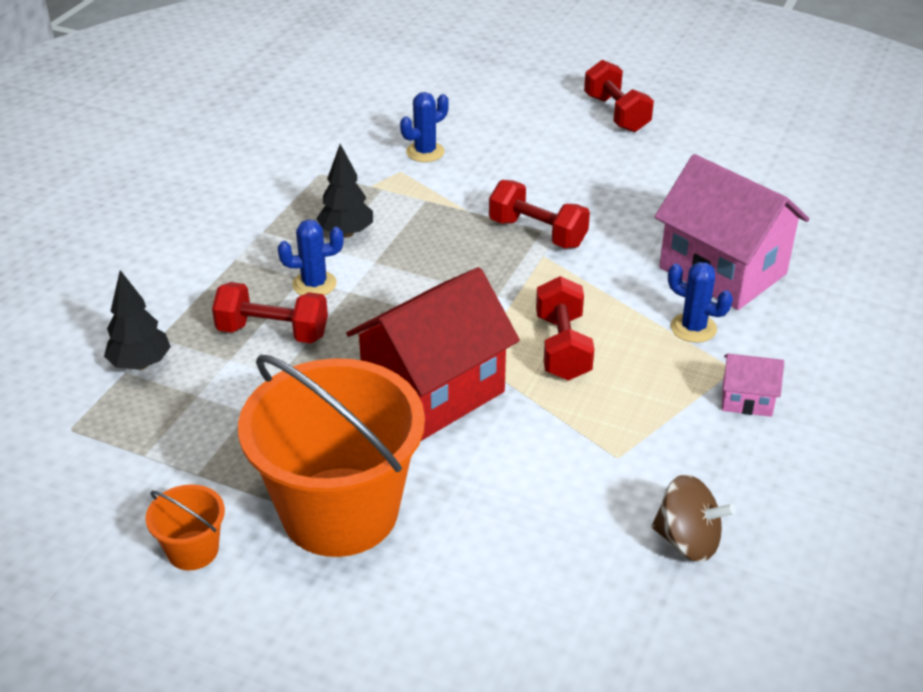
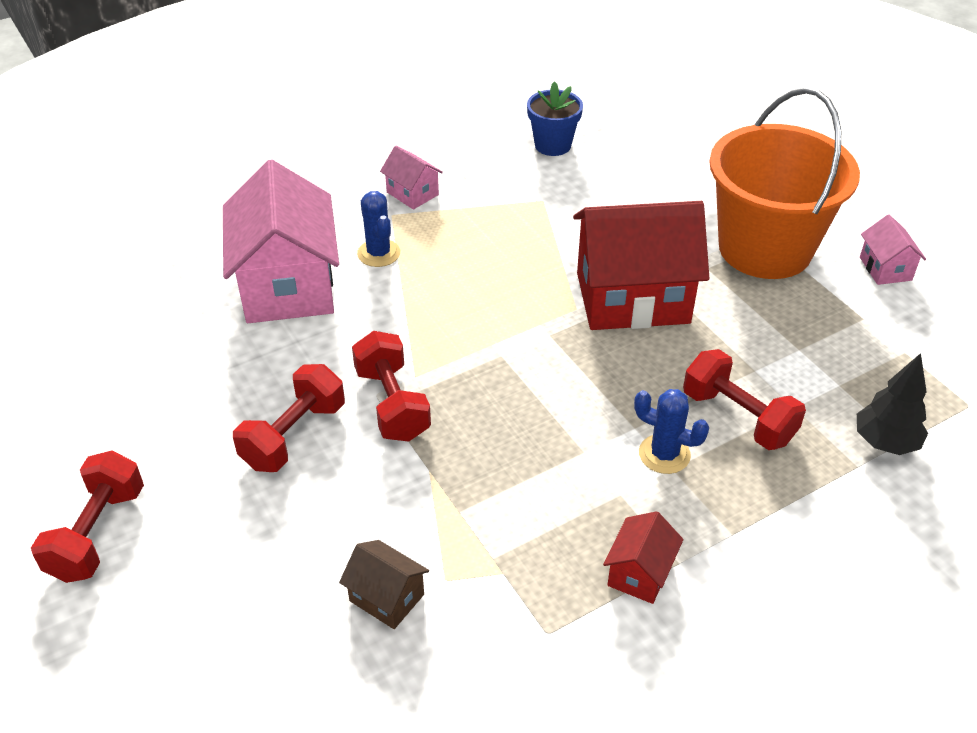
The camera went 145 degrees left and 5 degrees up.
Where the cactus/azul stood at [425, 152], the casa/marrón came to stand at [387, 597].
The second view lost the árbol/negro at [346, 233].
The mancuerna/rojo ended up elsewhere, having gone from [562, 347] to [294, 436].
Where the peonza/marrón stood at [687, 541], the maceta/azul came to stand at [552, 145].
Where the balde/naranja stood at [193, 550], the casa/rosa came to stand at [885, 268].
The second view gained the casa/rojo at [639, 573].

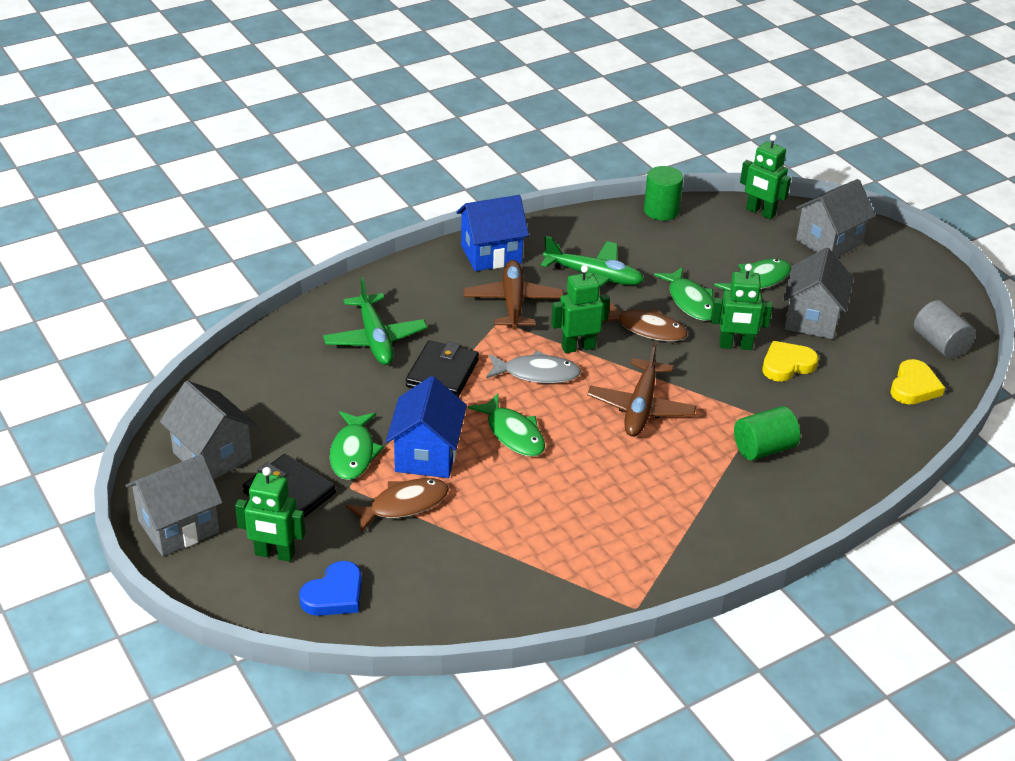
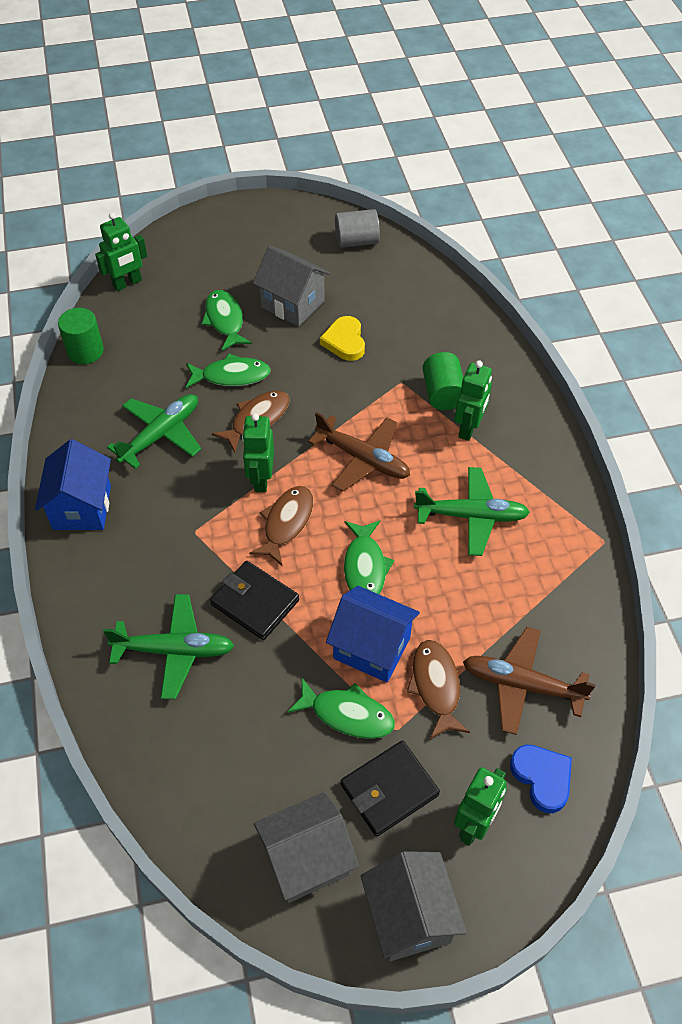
The camera went 70 degrees left and 15 degrees up.
The second view lost the casa/gris at [829, 242].
The avión/marrón ended up elsewhere, having gone from [513, 303] to [521, 685].
The robot/verde ended up elsewhere, having gone from [735, 346] to [469, 428].
What was the pez/gris at [537, 373] turned into the pez/marrón at [286, 523].
The second view lost the corazón/amarillo at [914, 387].
The pez/verde at [513, 434] ended up facing another way, 105 degrees clockwise from before.
The second view gained the avión/verde at [471, 516].

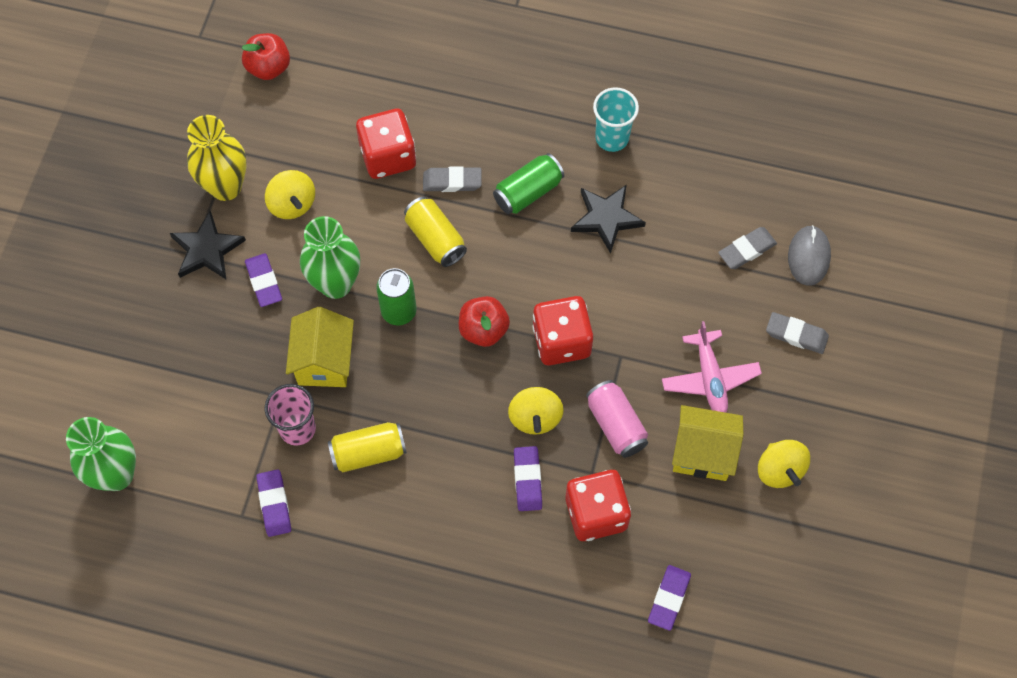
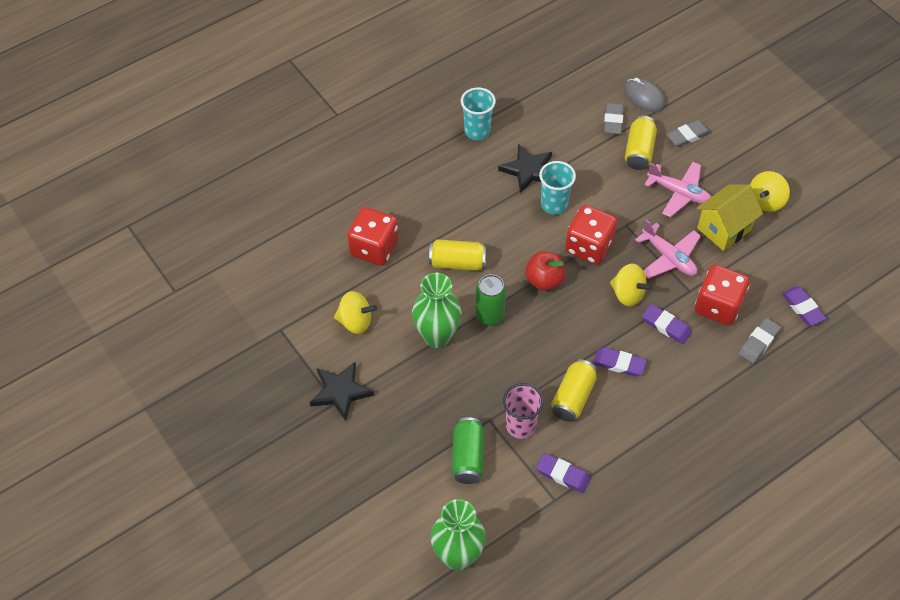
The camera went 50 degrees left and 10 degrees down.
The second view lost the manzana/rojo at [268, 67].
The second view lost the florero/amarillo at [225, 186].
The lata/verde ended up elsewhere, having gone from [528, 192] to [468, 457].
The goma de borrar/gris ended up elsewhere, having gone from [452, 181] to [758, 342].
The goma de borrar/morado ended up elsewhere, having gone from [264, 282] to [619, 364].
The second view lost the casa/amarillo at [324, 362].
Where the lata/rosa stood at [616, 425], the avión/rosa came to stand at [669, 257].
The peonza/amarillo at [779, 470] ended up facing another way, 105 degrees clockwise from before.
The second view gained the lata/amarillo at [639, 151].
The second view gained the vaso/turquesa at [554, 204].

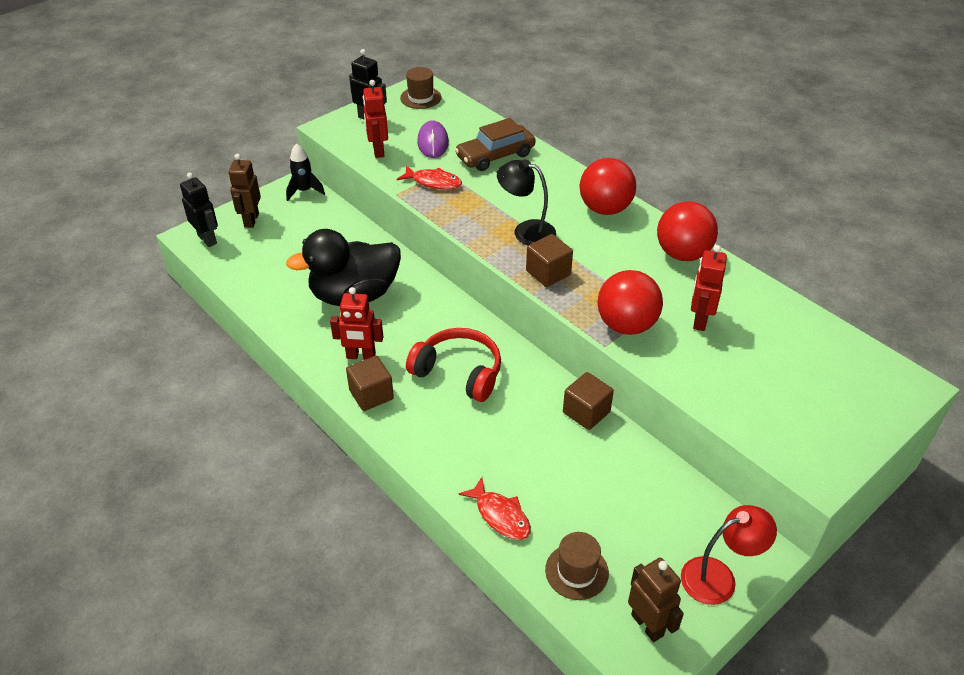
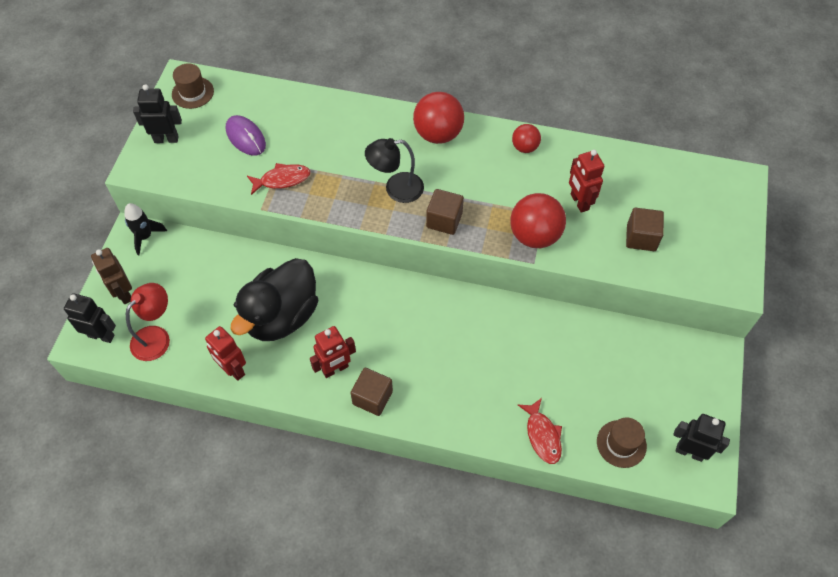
The camera went 35 degrees left and 15 degrees up.
The robot/rojo ended up elsewhere, having gone from [378, 151] to [233, 370].
The second view lost the coche/marrón at [495, 156].
The size of the pelota/rojo at [682, 254] changed by a factor of 0.56.
The second view lost the auriculares/rojo at [459, 372].
The cubo/marrón ended up elsewhere, having gone from [586, 412] to [641, 238].
The pez/rojo at [500, 515] ended up facing another way, 60 degrees clockwise from before.
The lámpara/rojo ended up elsewhere, having gone from [718, 577] to [156, 337].
What was the robot/marrón at [647, 625] turned into the robot/negro at [689, 452].

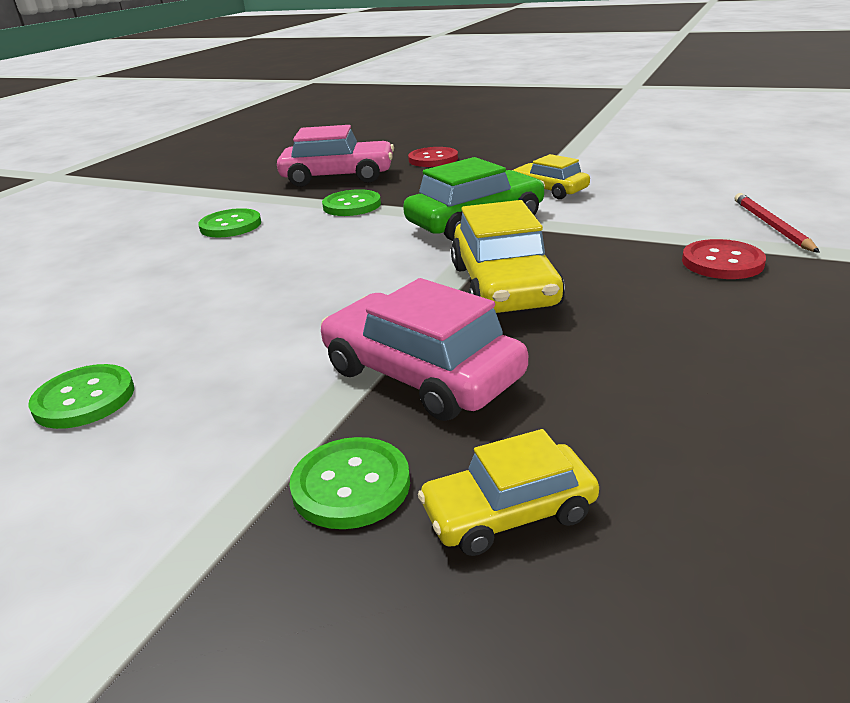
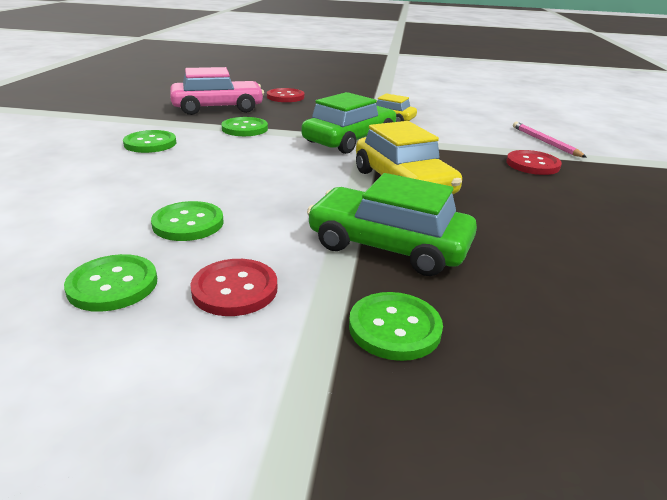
The camera went 20 degrees left and 0 degrees up.
What was the lápiz/rojo at [771, 226] turned into the lápiz/rosa at [545, 142].
What was the coche/rosa at [421, 374] turned into the coche/verde at [388, 246].
The second view lost the coche/amarillo at [509, 513].
The second view gained the botón/verde at [188, 223].
The second view gained the botón/rojo at [235, 289].

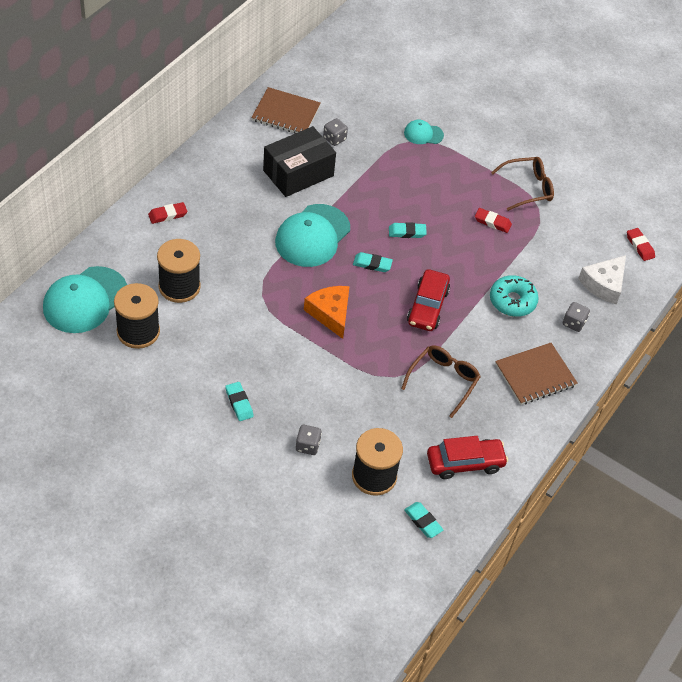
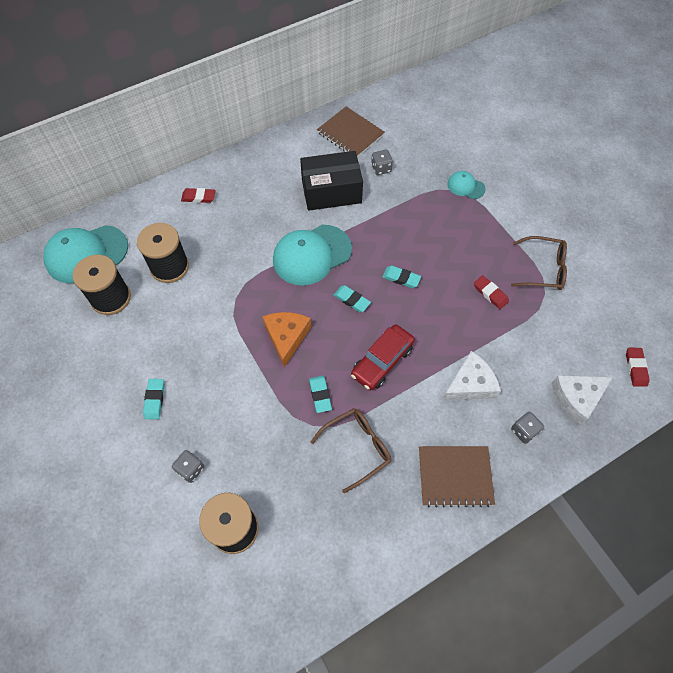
The camera went 30 degrees right and 10 degrees up.
Where the rosquilla/turquesa stood at [512, 301], the queso/blanco came to stand at [470, 384].
The second view lost the coche/rojo at [465, 463].
The goma de borrar/turquesa ended up elsewhere, having gone from [423, 521] to [320, 395].

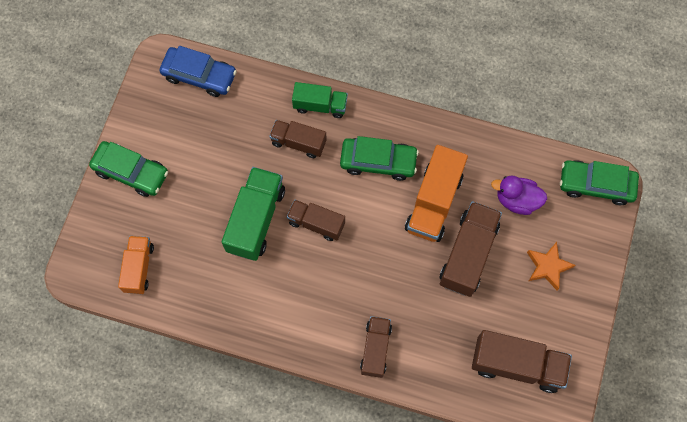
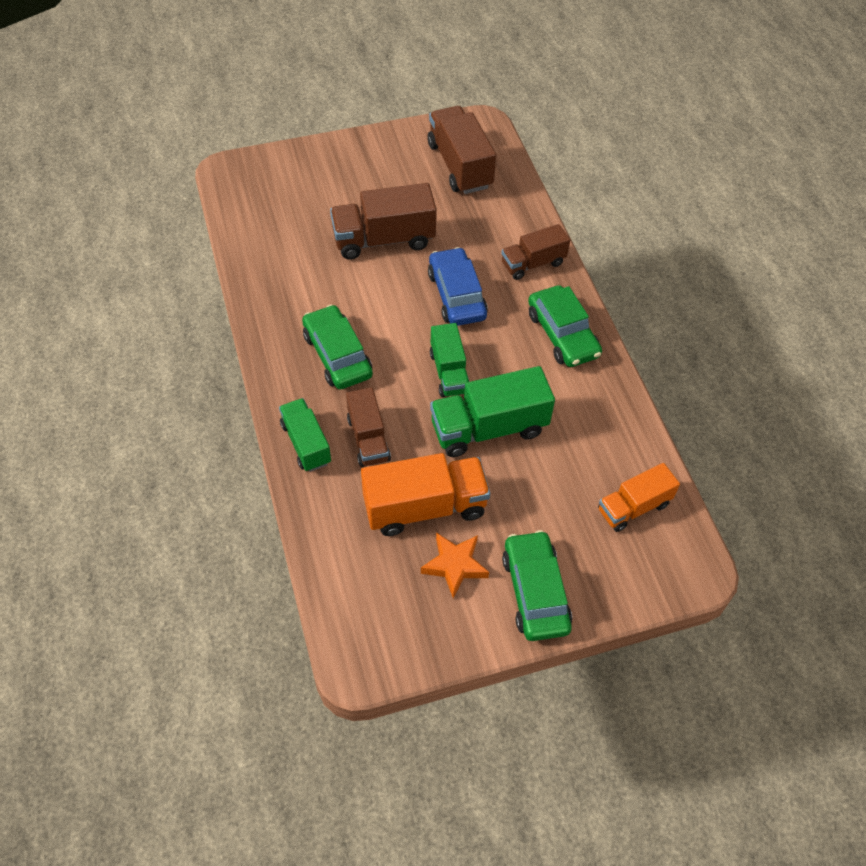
The camera went 125 degrees left and 15 degrees down.
The coche/azul ended up elsewhere, having gone from [199, 76] to [456, 295].
The camión/naranja ended up elsewhere, having gone from [434, 202] to [425, 507].
The coche/verde ended up elsewhere, having gone from [596, 185] to [562, 334].
The second view lost the pato/morado at [517, 200].
What was the camión/marrón at [316, 223] turned into the camión/verde at [449, 372].
The estrella/naranja ended up elsewhere, having gone from [548, 267] to [454, 565].

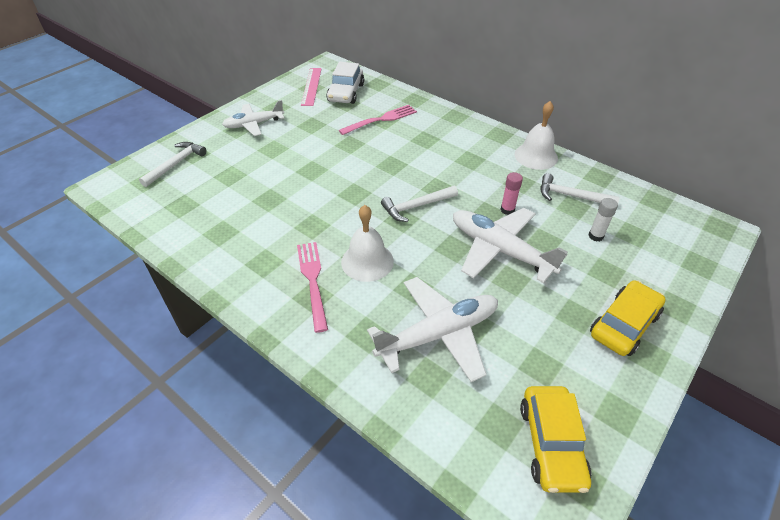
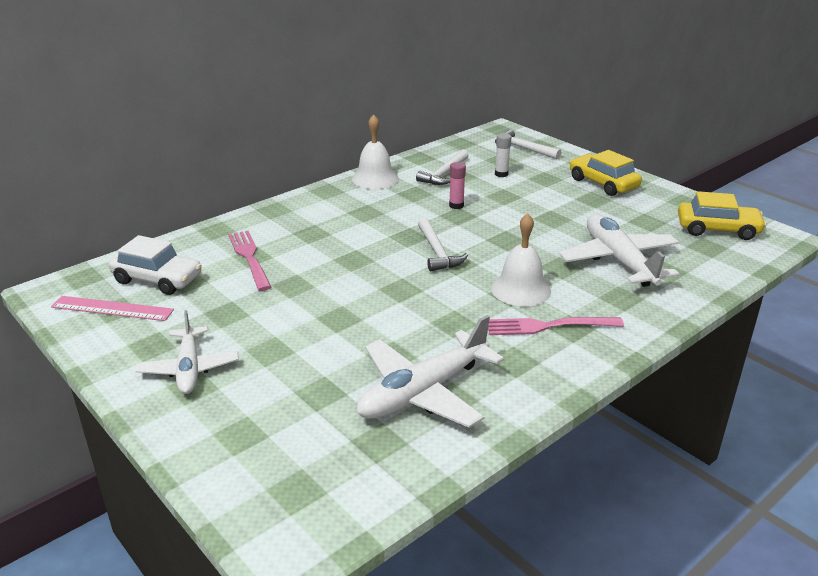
The camera went 80 degrees left and 15 degrees down.
The martillo/blanco ended up elsewhere, having gone from [176, 164] to [523, 148].
The avión/blanco ended up elsewhere, having gone from [499, 250] to [423, 392].

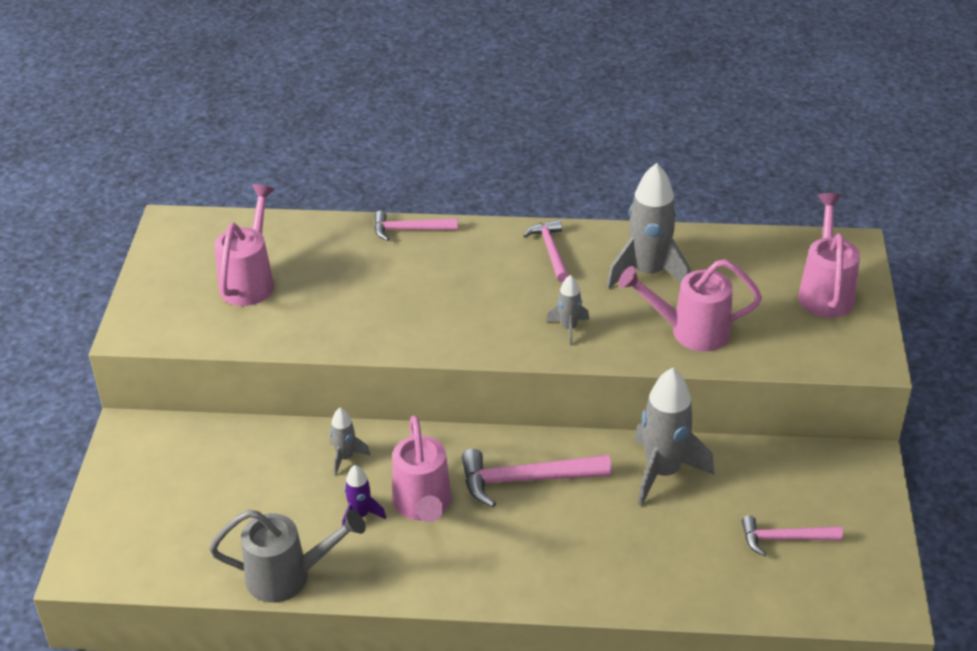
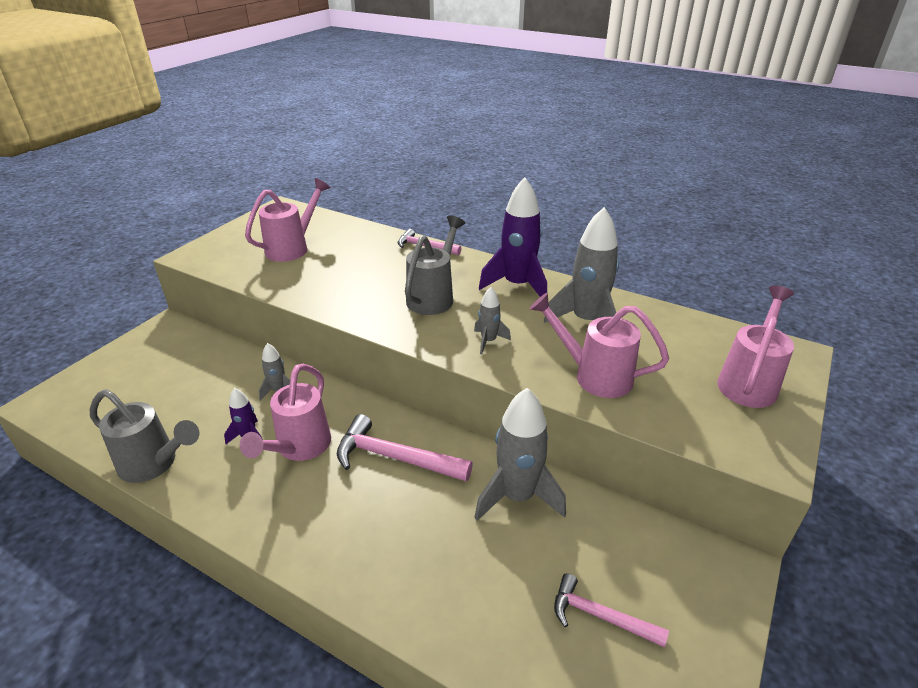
The camera went 25 degrees right and 5 degrees down.
Where the martillo/rosa stood at [551, 251], the cohete/morado came to stand at [517, 285].
The second view gained the regadera/gris at [433, 296].

